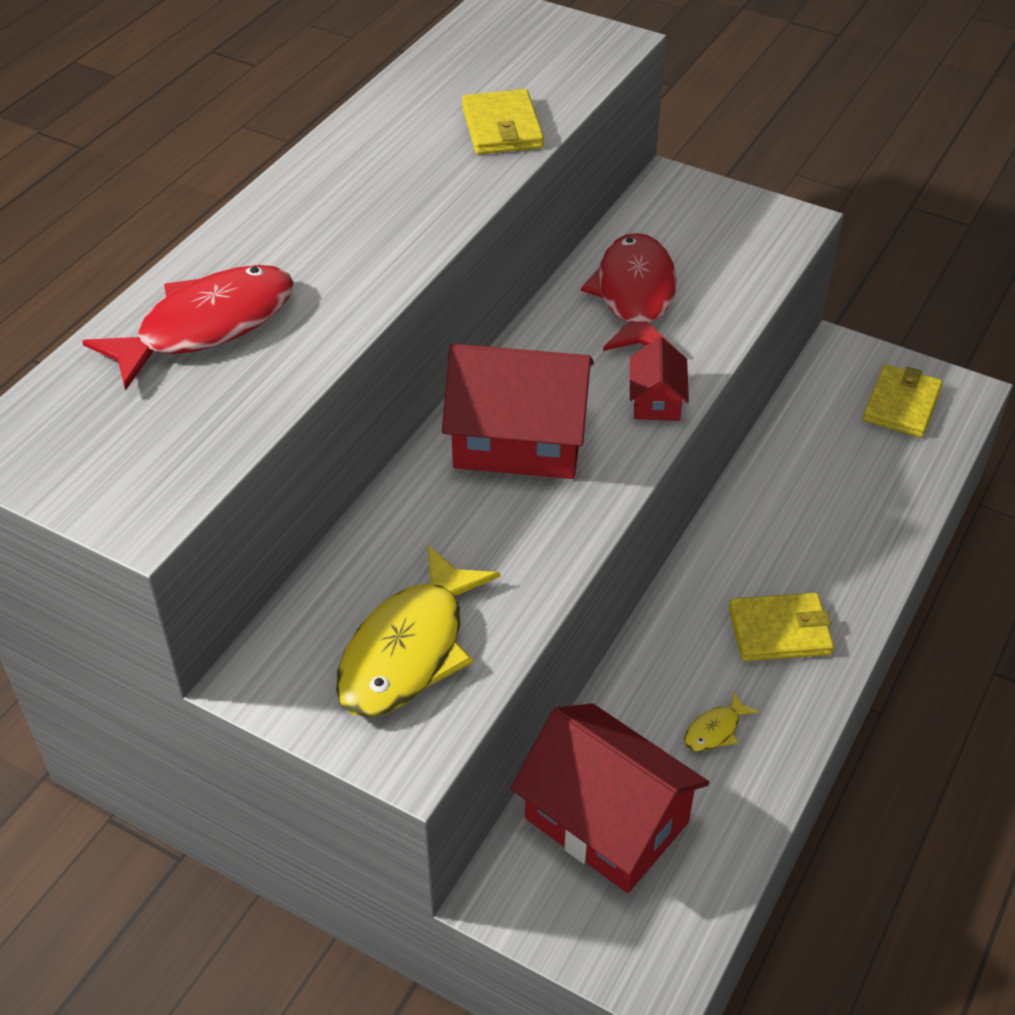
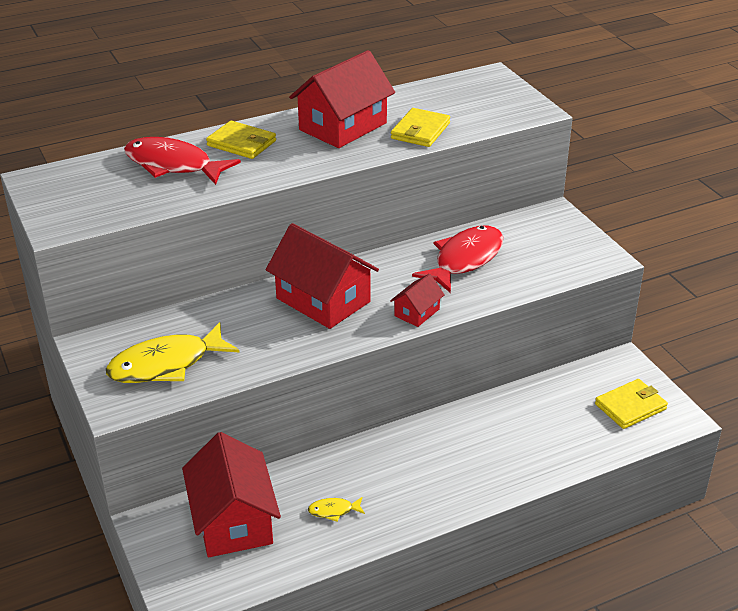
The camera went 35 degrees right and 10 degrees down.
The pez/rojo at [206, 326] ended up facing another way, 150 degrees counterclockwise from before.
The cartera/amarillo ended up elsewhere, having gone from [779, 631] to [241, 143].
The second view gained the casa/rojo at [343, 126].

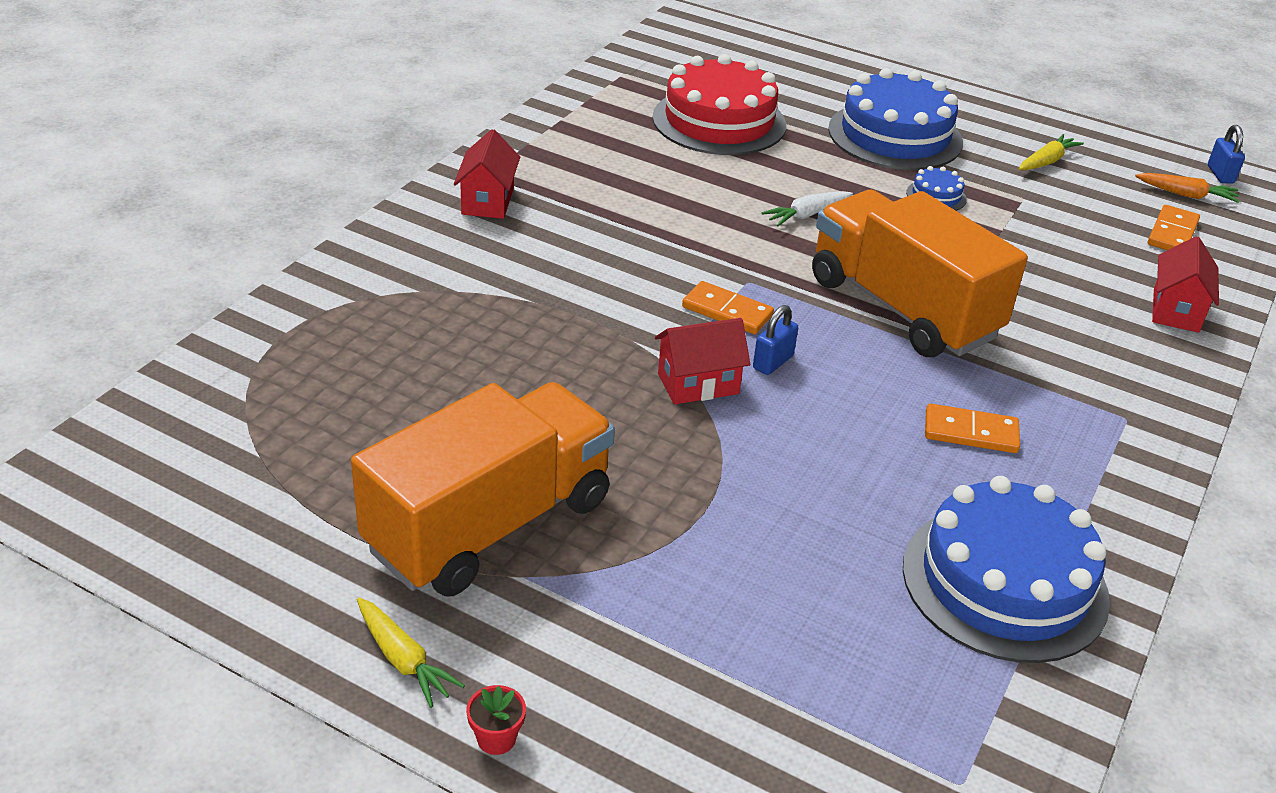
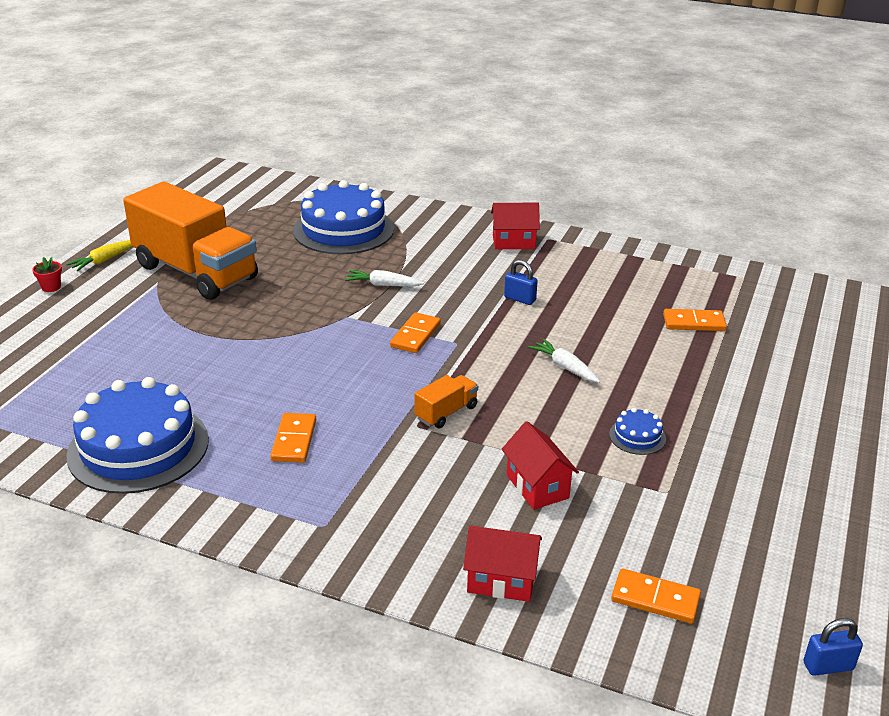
The camera went 85 degrees right and 5 degrees down.
Where the tarta/rojo stood at [719, 121], the ficha de dominó/naranja came to stand at [694, 323].
The tarta/azul ended up elsewhere, having gone from [895, 136] to [343, 230].
The second view lost the zanahoria/amarillo at [1046, 161].
The second view lost the zanahoria/naranja at [1186, 195].
The size of the camión/naranja at [902, 308] changed by a factor of 0.41.
The candado/azul ended up elsewhere, having gone from [773, 362] to [520, 299].
The casa/rojo ended up elsewhere, having gone from [698, 384] to [537, 486].
The second view gained the zanahoria/blanco at [383, 285].

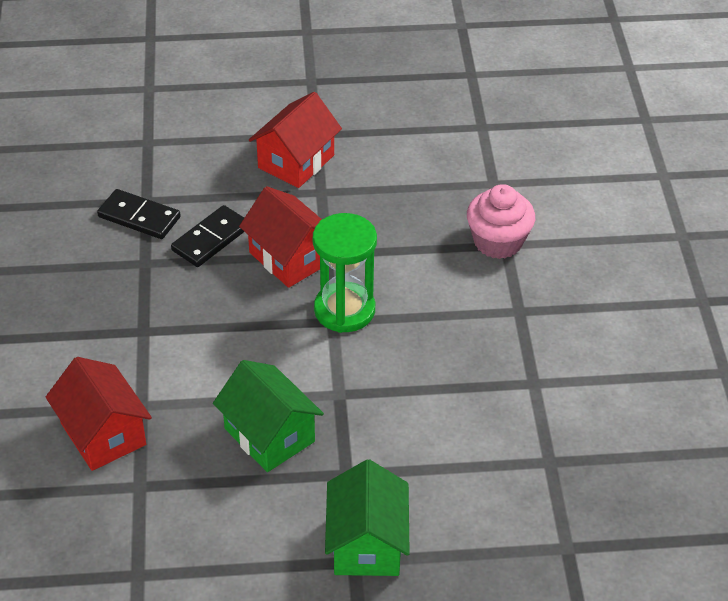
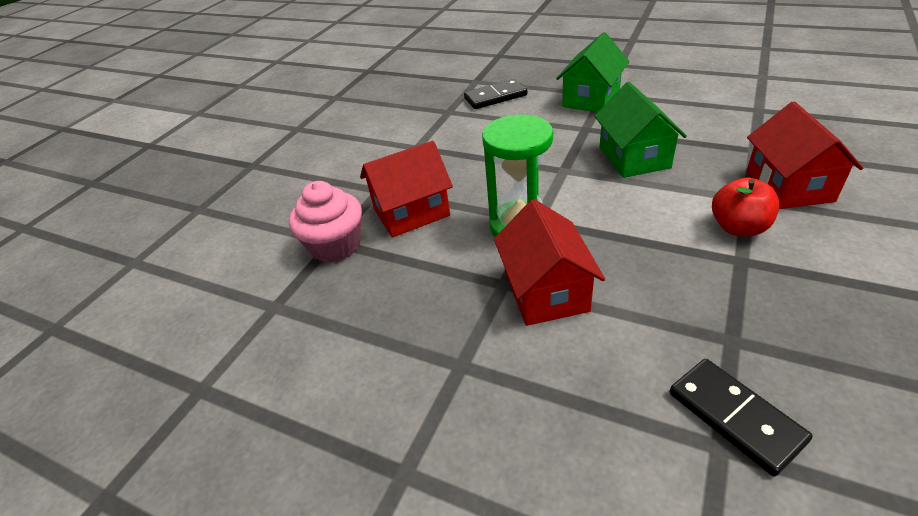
The camera went 145 degrees left and 5 degrees down.
The casa/rojo ended up elsewhere, having gone from [296, 161] to [411, 212].
The ficha de dominó/negro ended up elsewhere, having gone from [211, 239] to [495, 97].
The second view gained the manzana/rojo at [738, 227].

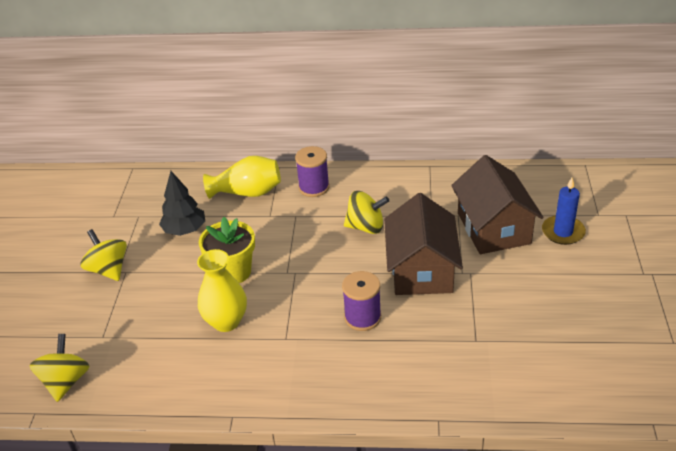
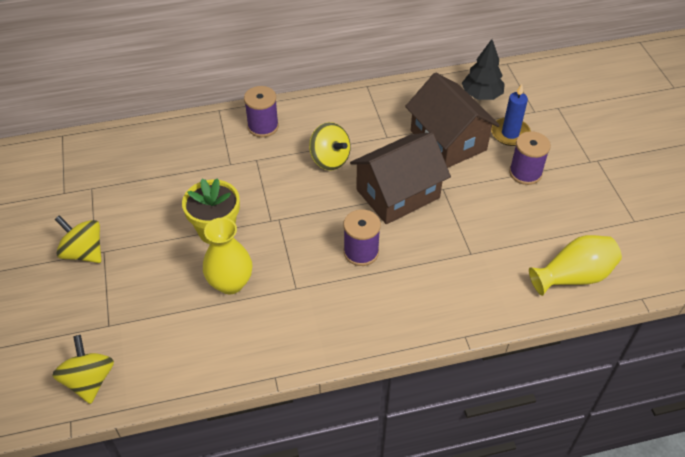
The camera went 20 degrees left and 10 degrees up.
The florero/amarillo ended up elsewhere, having gone from [247, 192] to [573, 276].
The árbol/negro ended up elsewhere, having gone from [185, 230] to [481, 95].
The peonza/amarillo at [366, 227] ended up facing another way, 60 degrees clockwise from before.
The casa/marrón at [421, 270] ended up facing another way, 75 degrees clockwise from before.
The second view gained the carrete/morado at [525, 173].

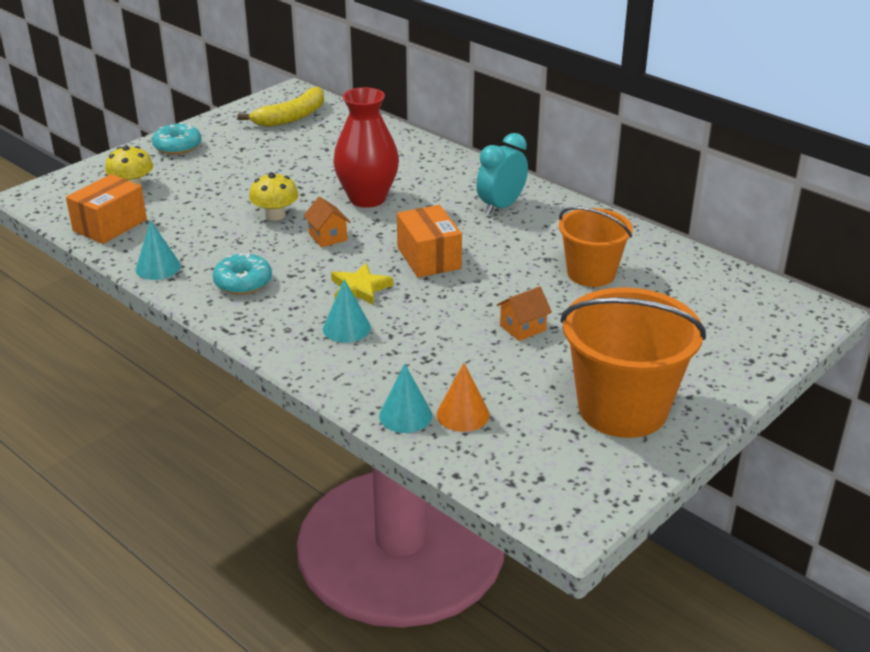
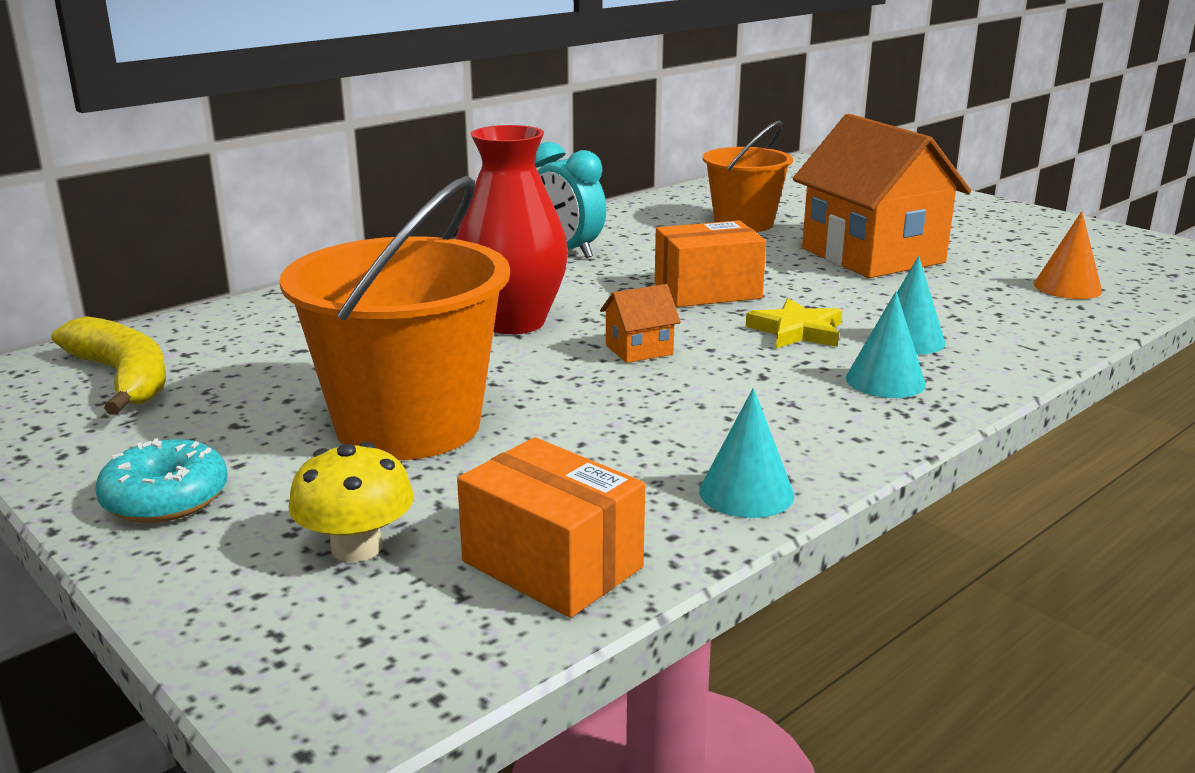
The camera went 85 degrees left and 10 degrees down.
The second view lost the seta/amarillo at [275, 215].
The second view lost the rosquilla/turquesa at [243, 282].
The size of the casa/naranja at [522, 328] changed by a factor of 2.46.
The balde/naranja ended up elsewhere, having gone from [622, 408] to [408, 426].
The cono/turquesa ended up elsewhere, having gone from [405, 415] to [885, 381].

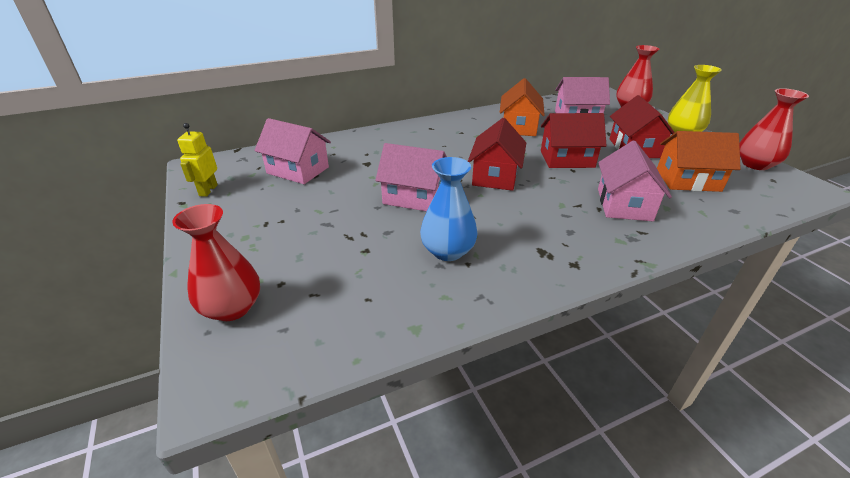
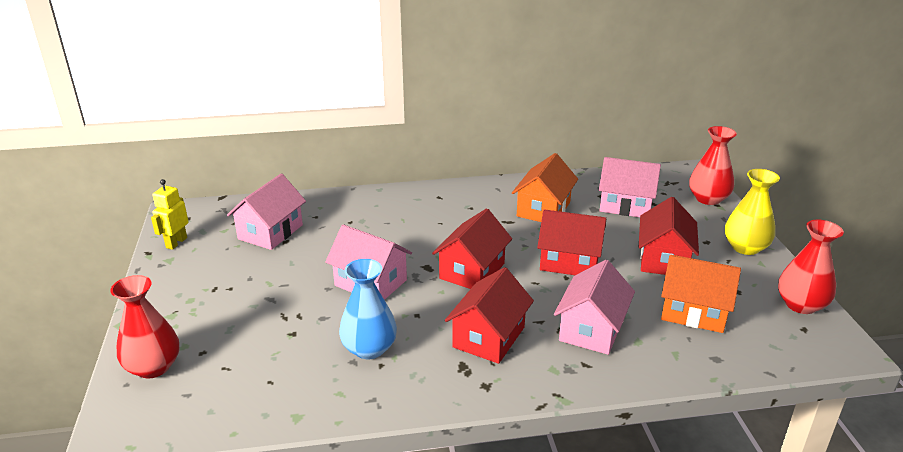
The camera went 15 degrees right and 5 degrees down.
The casa/rosa at [298, 170] ended up facing another way, 75 degrees clockwise from before.
The second view gained the casa/rojo at [489, 337].

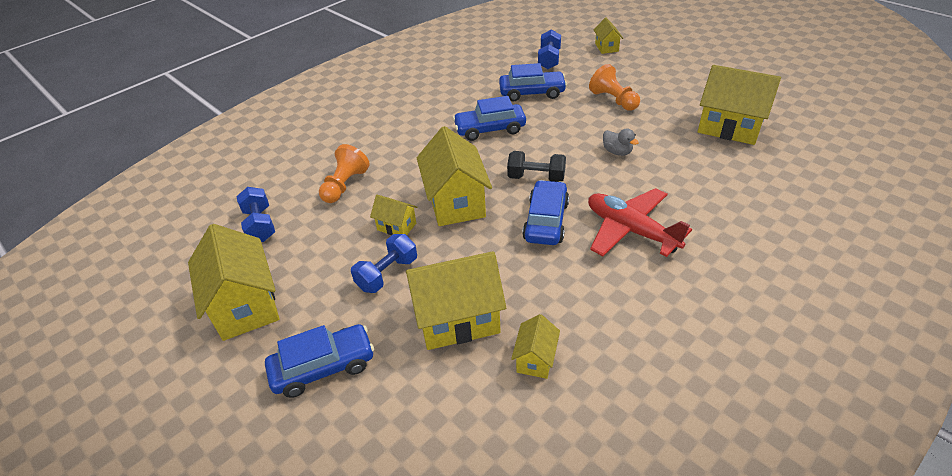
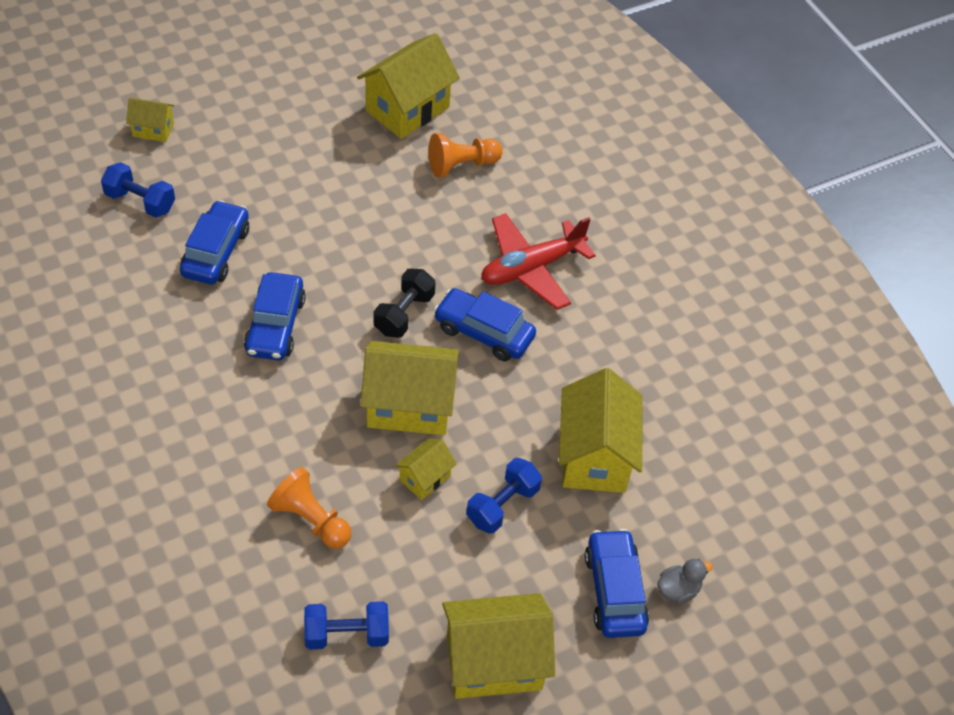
The camera went 80 degrees left and 10 degrees up.
The peón/naranja ended up elsewhere, having gone from [613, 100] to [462, 165].
The pato/gris ended up elsewhere, having gone from [617, 152] to [678, 590].
The mancuerna/azul at [387, 274] ended up facing another way, 75 degrees clockwise from before.
The second view lost the casa/amarillo at [535, 359].

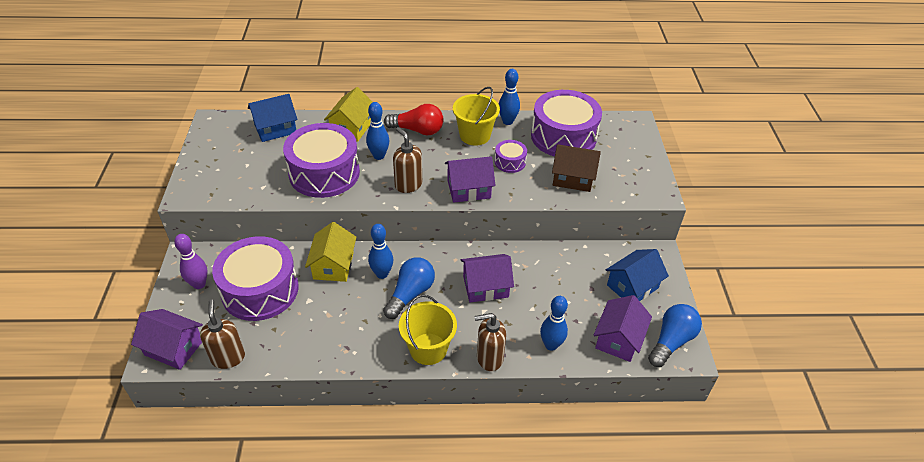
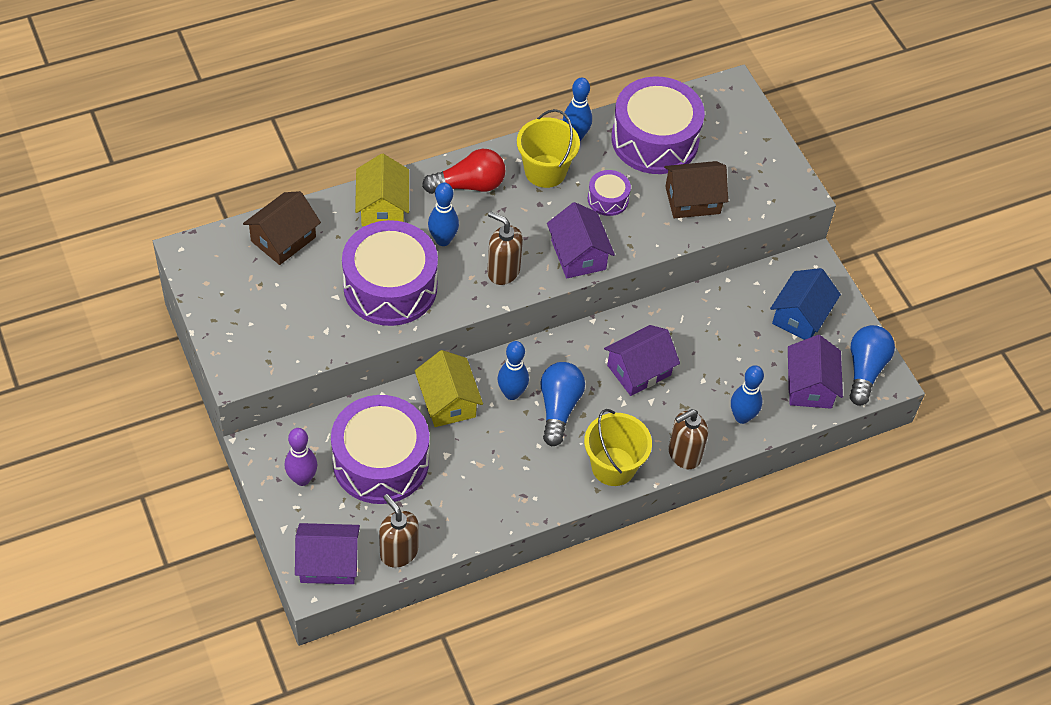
The camera went 25 degrees left and 10 degrees up.
What was the casa/azul at [275, 129] turned into the casa/marrón at [283, 239].
The casa/morado at [469, 189] ended up facing another way, 75 degrees counterclockwise from before.

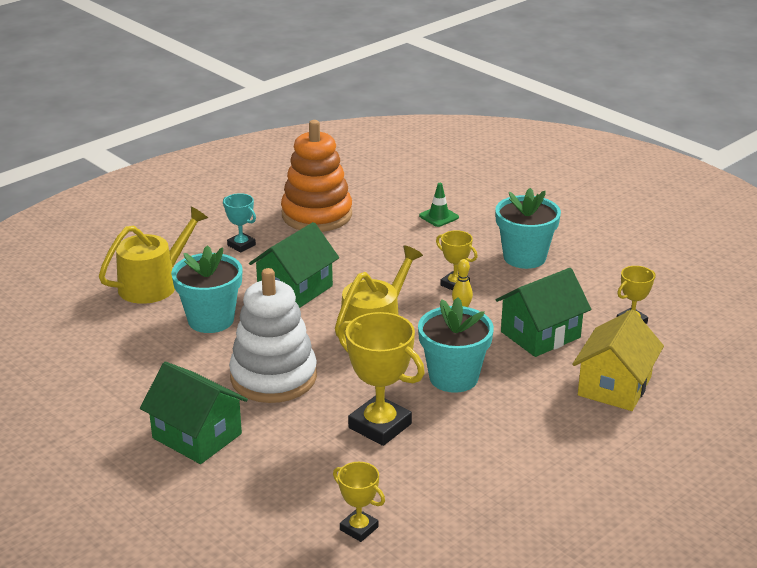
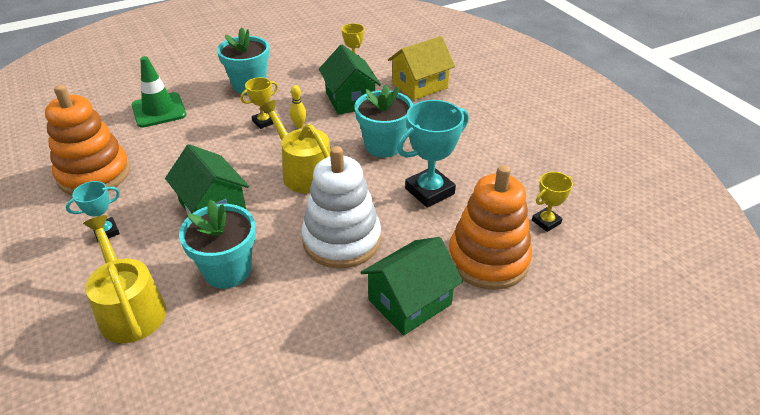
The camera went 75 degrees left and 10 degrees up.
The size of the cono de tráfico/verde at [439, 217] changed by a factor of 1.80.
The casa/amarillo at [614, 386] ended up facing another way, 75 degrees counterclockwise from before.
What was the trofeo/amarillo at [380, 426] turned into the trofeo/turquesa at [429, 191].
The second view gained the juguete apilable/naranja at [488, 259].

